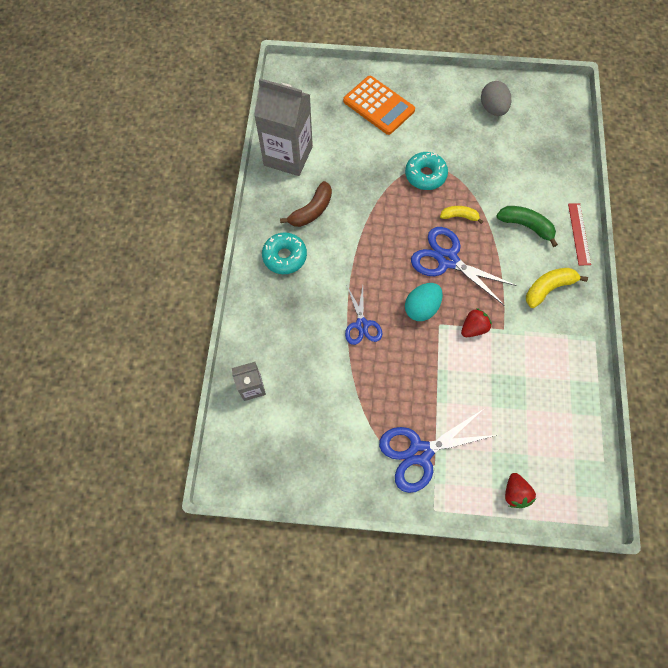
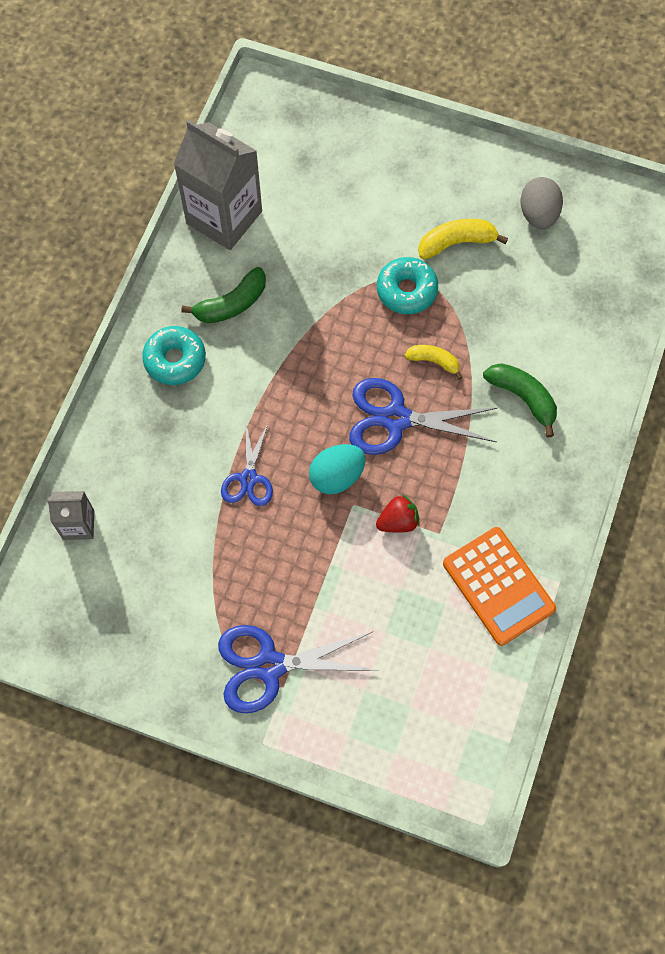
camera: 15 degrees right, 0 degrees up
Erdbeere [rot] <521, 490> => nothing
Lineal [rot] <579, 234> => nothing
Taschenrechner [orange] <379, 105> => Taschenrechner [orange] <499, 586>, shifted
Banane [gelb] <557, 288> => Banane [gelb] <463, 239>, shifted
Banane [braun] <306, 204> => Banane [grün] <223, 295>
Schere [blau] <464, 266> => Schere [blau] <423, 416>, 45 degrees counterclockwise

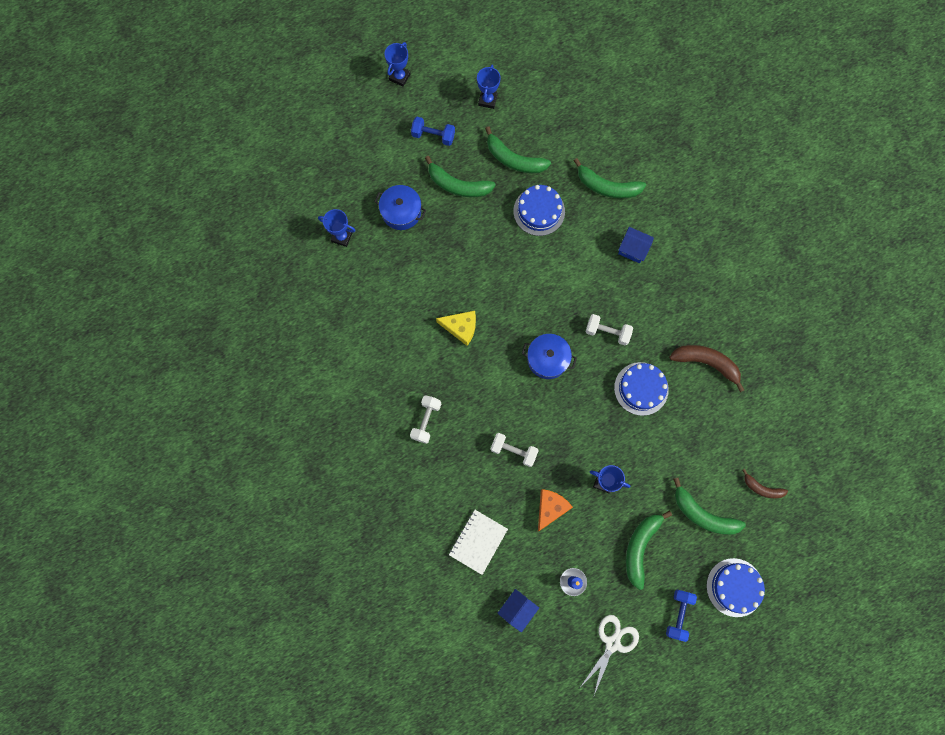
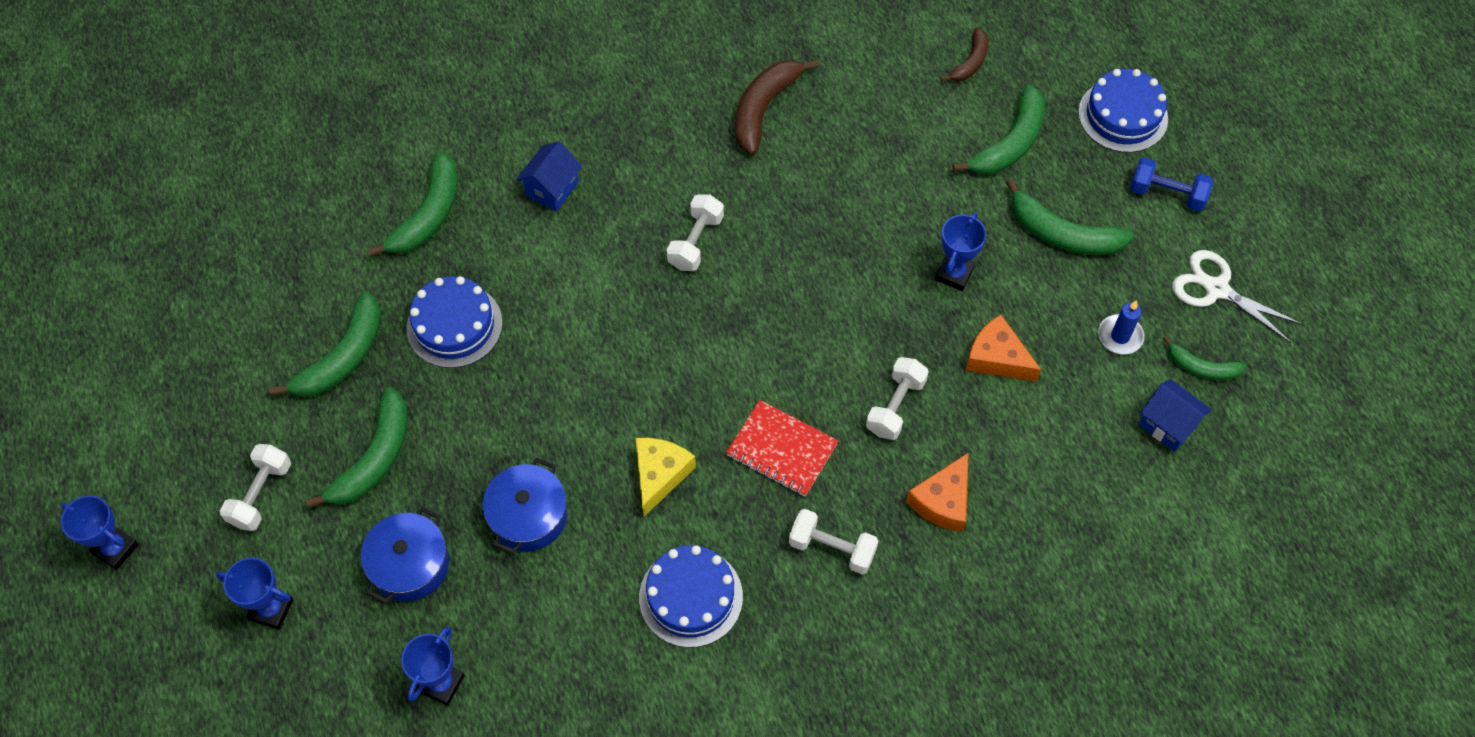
camera: 85 degrees left, 15 degrees down
Notizbuch [weiß] <478, 542> => nothing
nothing => Notizbuch [rot] <782, 448>
nothing => Käse [orange] <937, 492>
nothing => Banane [grün] <1204, 358>
Pokal [blau] <489, 87> => Pokal [blau] <255, 594>, shifted
Kochtopf [blau] <549, 356> => Kochtopf [blau] <524, 506>, shifted
Kuchen [blau] <641, 389> => Kuchen [blau] <691, 596>, shifted
Hantel [blau] <433, 131> => Hantel [weiß] <255, 487>

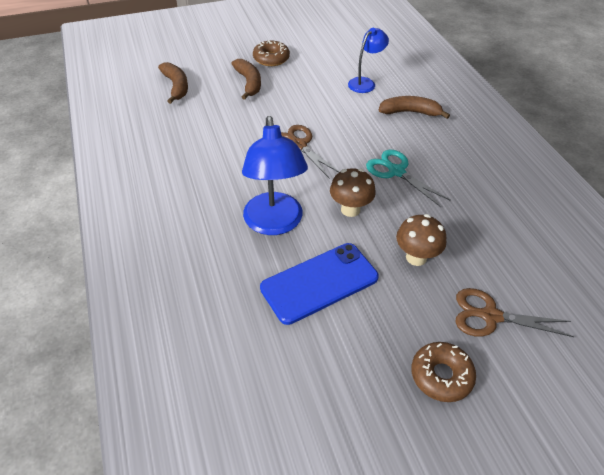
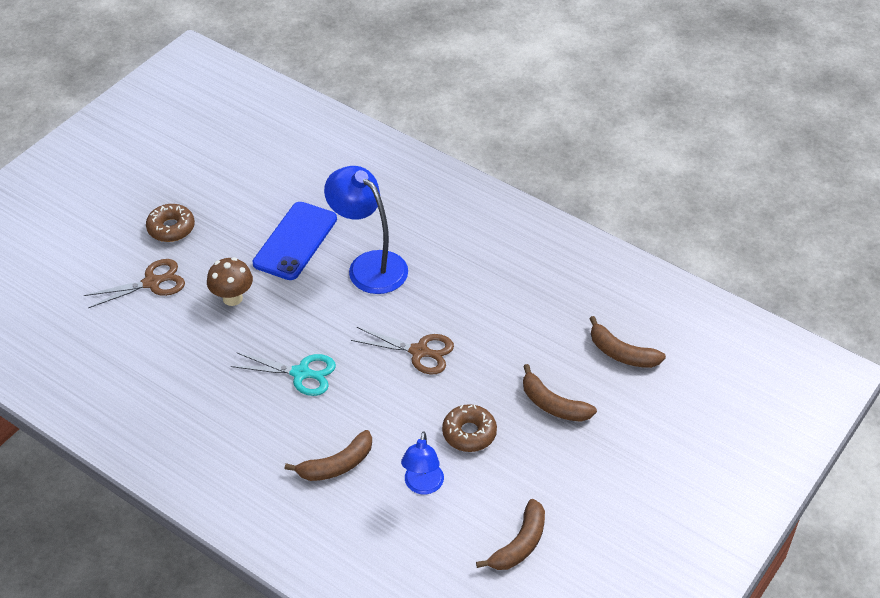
camera: 145 degrees right, 0 degrees up
Pilz [braun] <353, 192> => nothing
nothing => Banane [braun] <510, 534>
Donut [braun] <271, 53> => Donut [braun] <469, 428>, shifted

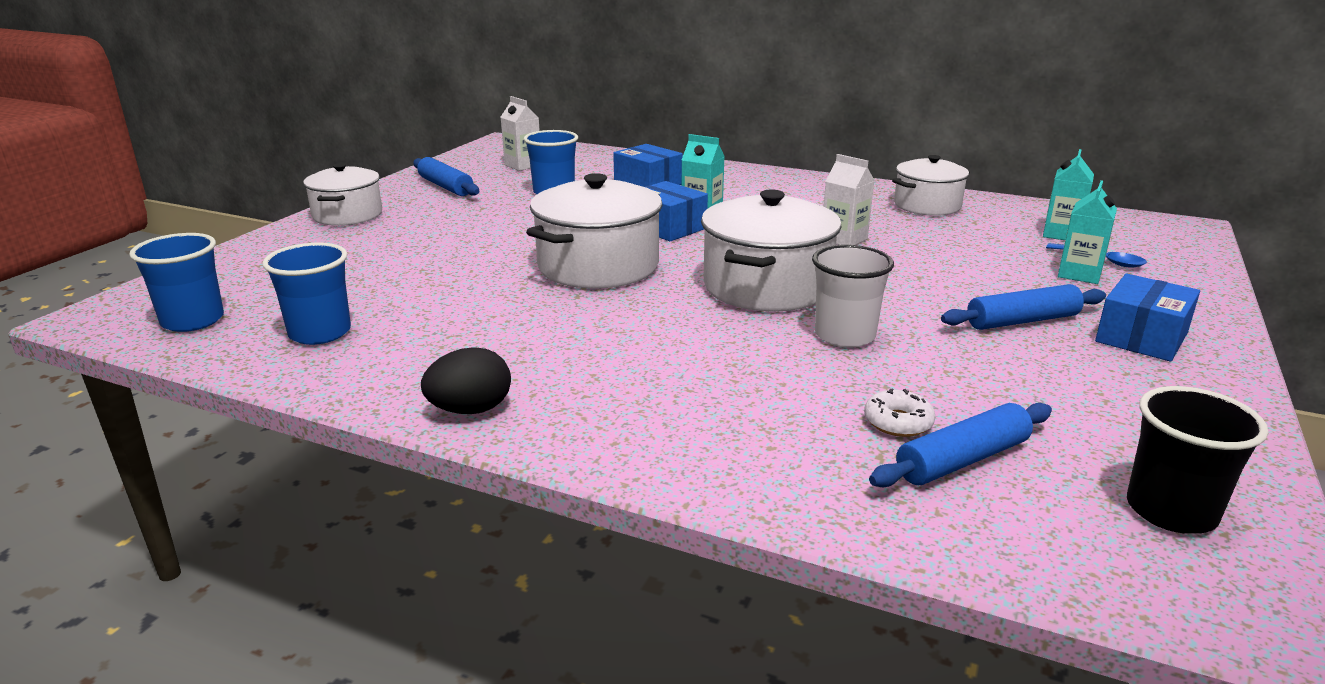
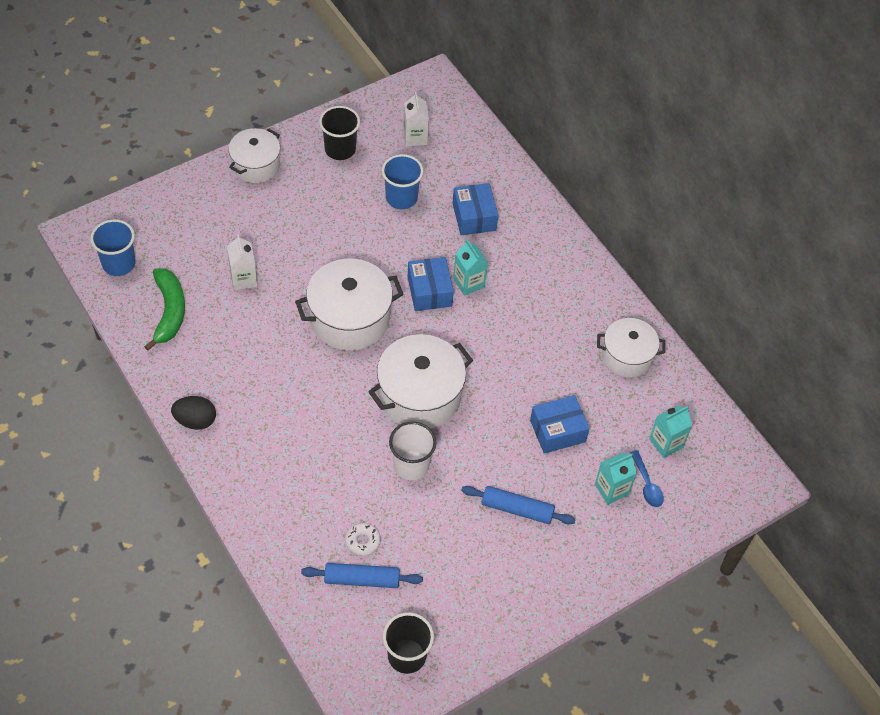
camera: 30 degrees right, 30 degrees up
Getränkekarton [weiß] <849, 199> => Getränkekarton [weiß] <242, 262>, shifted
Schachtel [blau] <1147, 318> => Schachtel [blau] <560, 424>, shifted
Becher [blau] <306, 294> => Banane [grün] <164, 309>
Nudelholz [blau] <446, 176> => Becher [schwarz] <339, 133>

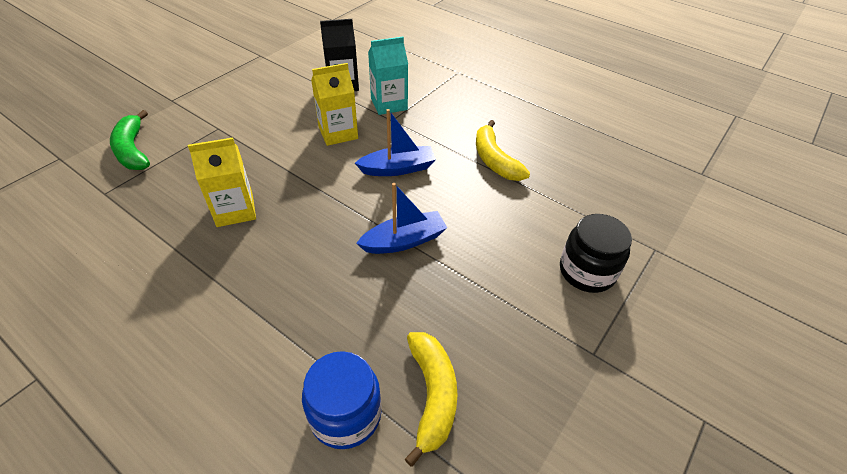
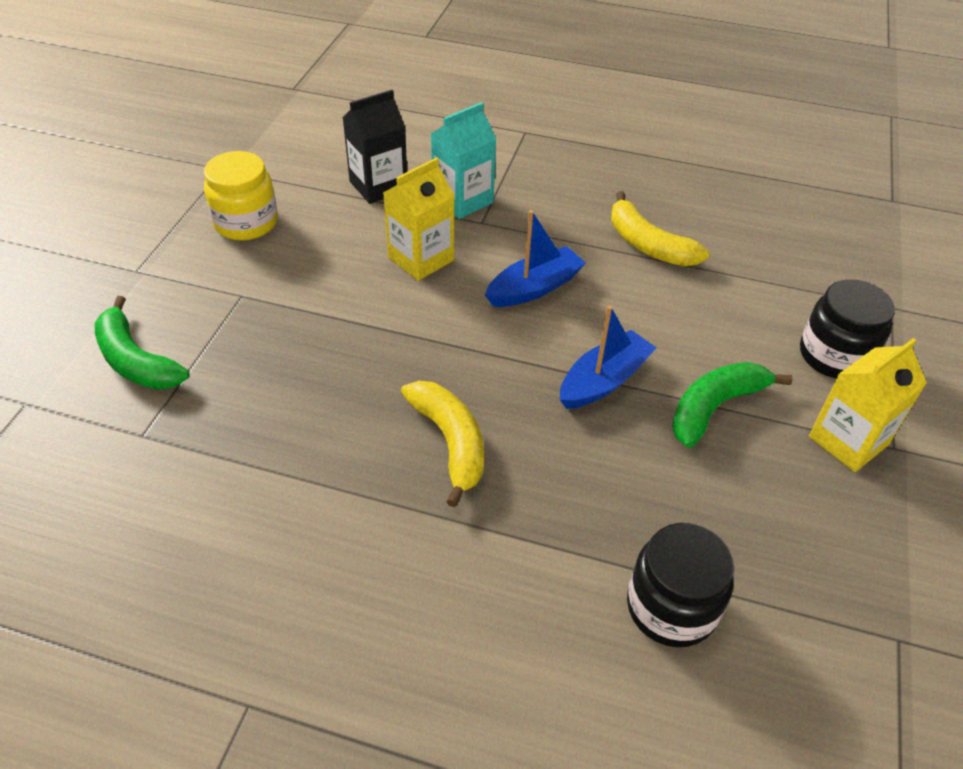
camera: 20 degrees left, 0 degrees up
nothing => Einmachglas [gelb] <241, 196>
nothing => Banane [grün] <732, 405>
Getränkekarton [gelb] <222, 182> => Getränkekarton [gelb] <868, 405>, shifted
Banane [gelb] <431, 399> => Banane [gelb] <442, 444>, shifted
Einmachglas [blau] <342, 400> => Einmachglas [schwarz] <680, 585>

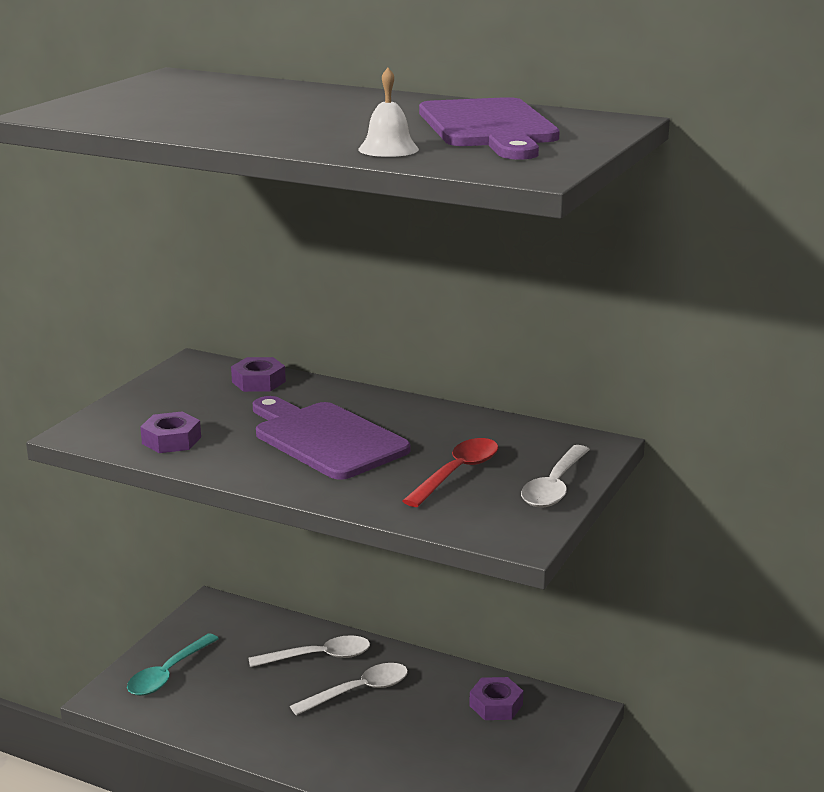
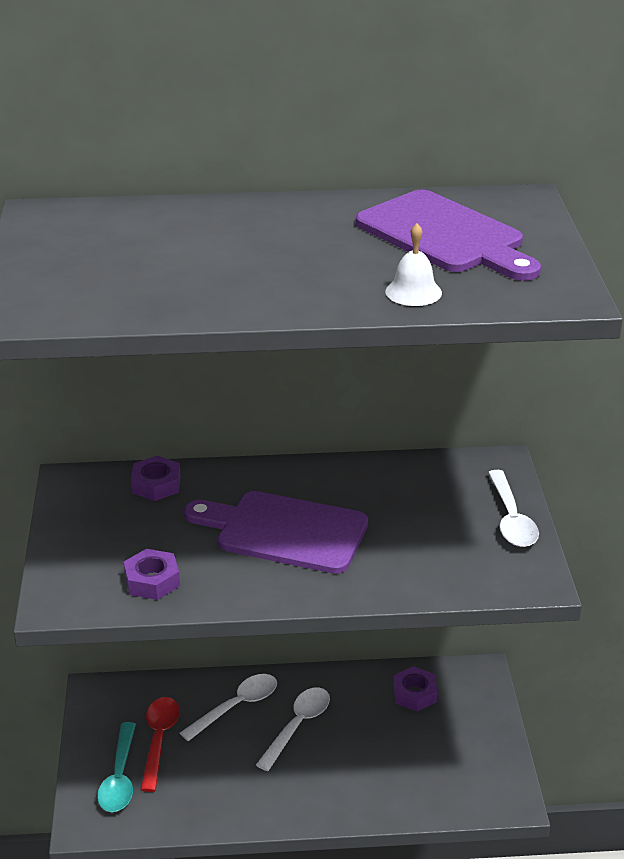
camera: 30 degrees left, 10 degrees up
Löffel [rot] <450, 472> => Löffel [rot] <160, 744>, shifted

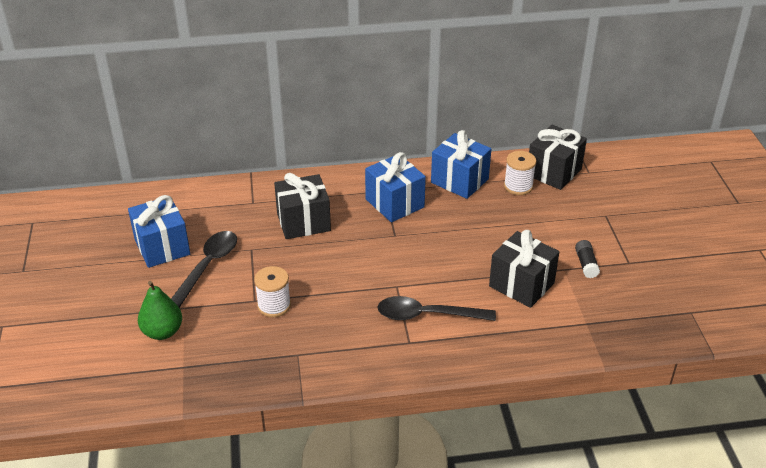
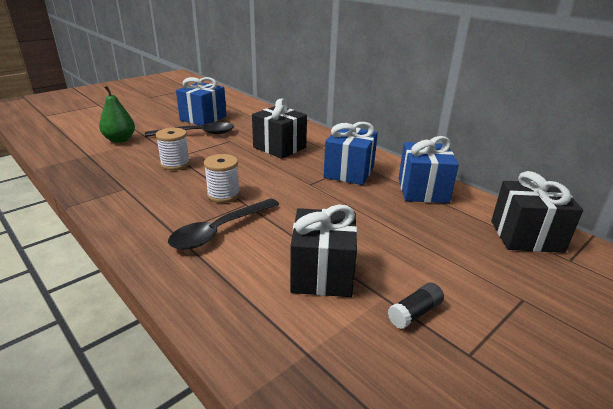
camera: 55 degrees right, 10 degrees down
Garnrolle [weiß] <520, 173> => Garnrolle [weiß] <222, 178>, shifted
Löffel [schwarz] <436, 308> => Löffel [schwarz] <223, 224>, 105 degrees counterclockwise

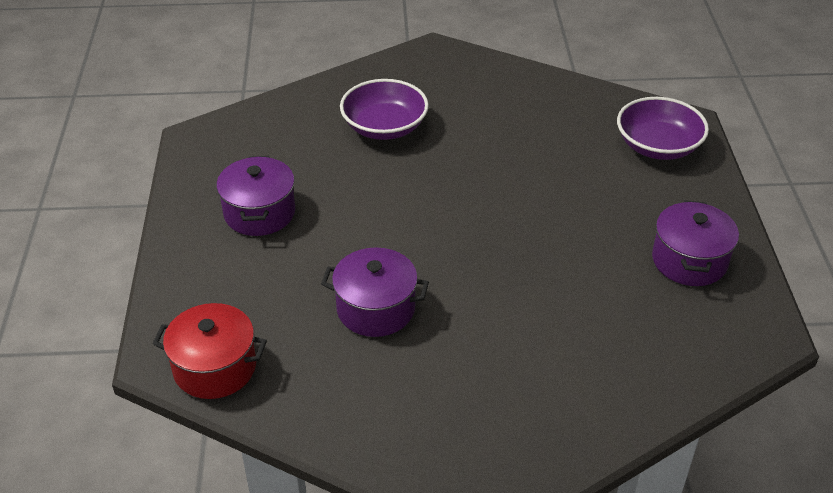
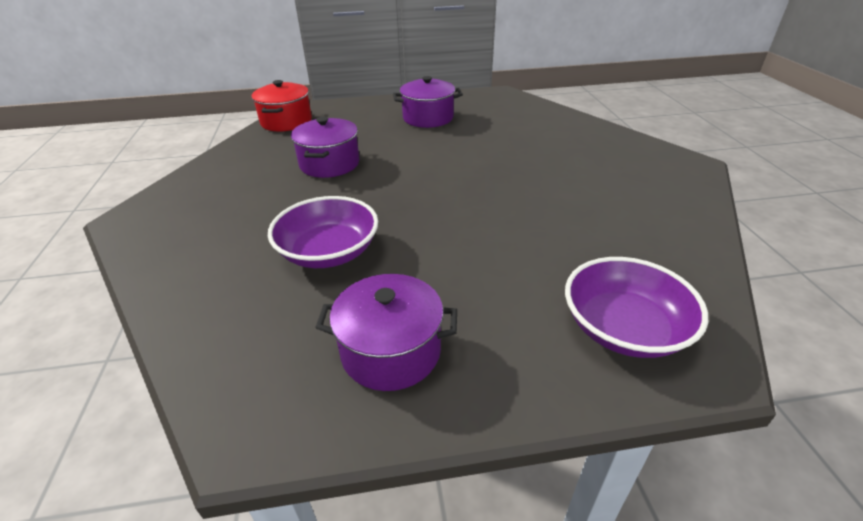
camera: 85 degrees right, 5 degrees down
Schüssel [lila] <384, 109> => Schüssel [lila] <323, 232>, shifted

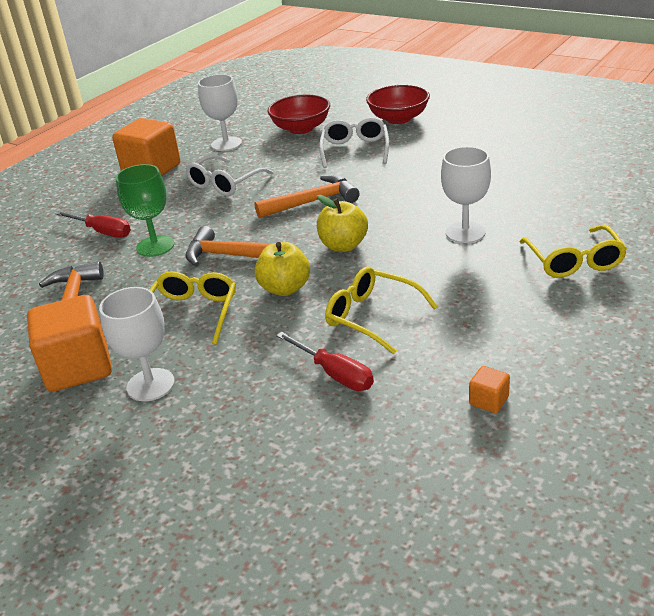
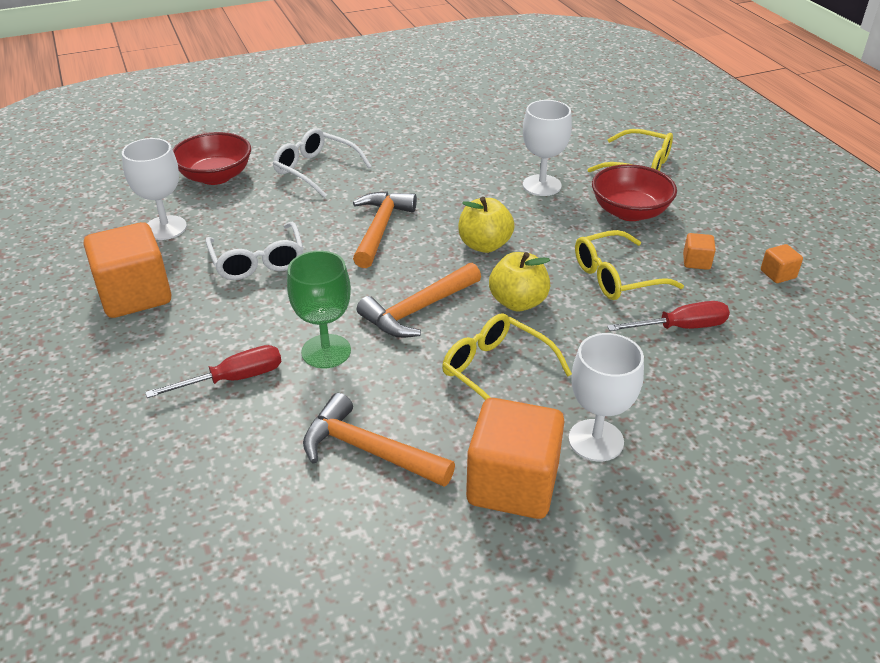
camera: 60 degrees left, 5 degrees up
nothing => Kubus [orange] <699, 251>
Schüssel [rot] <398, 104> => Schüssel [rot] <634, 192>, shifted

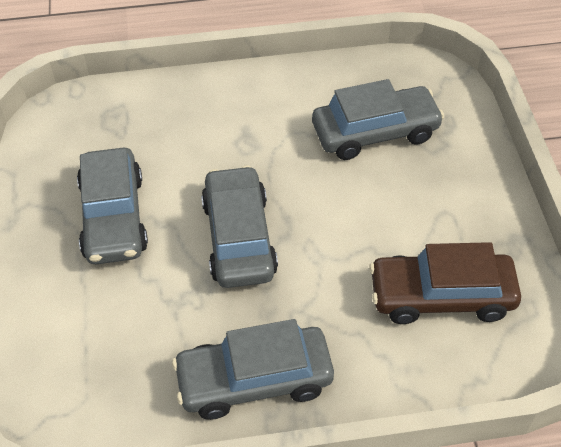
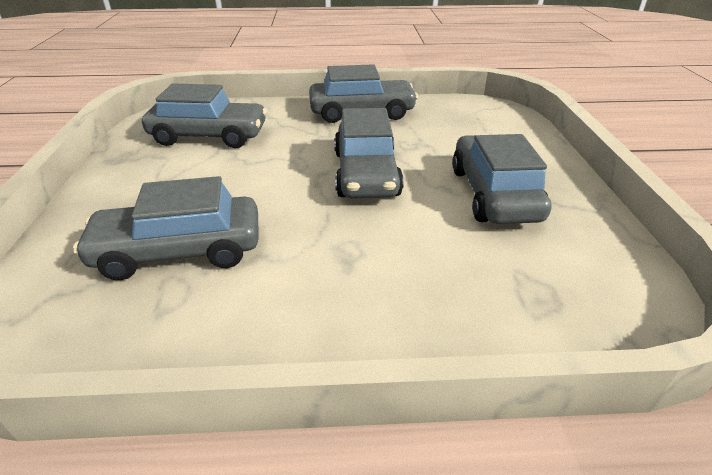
camera: 175 degrees left, 15 degrees down
Auto [braun] <445, 283> => Auto [grau] <204, 115>

